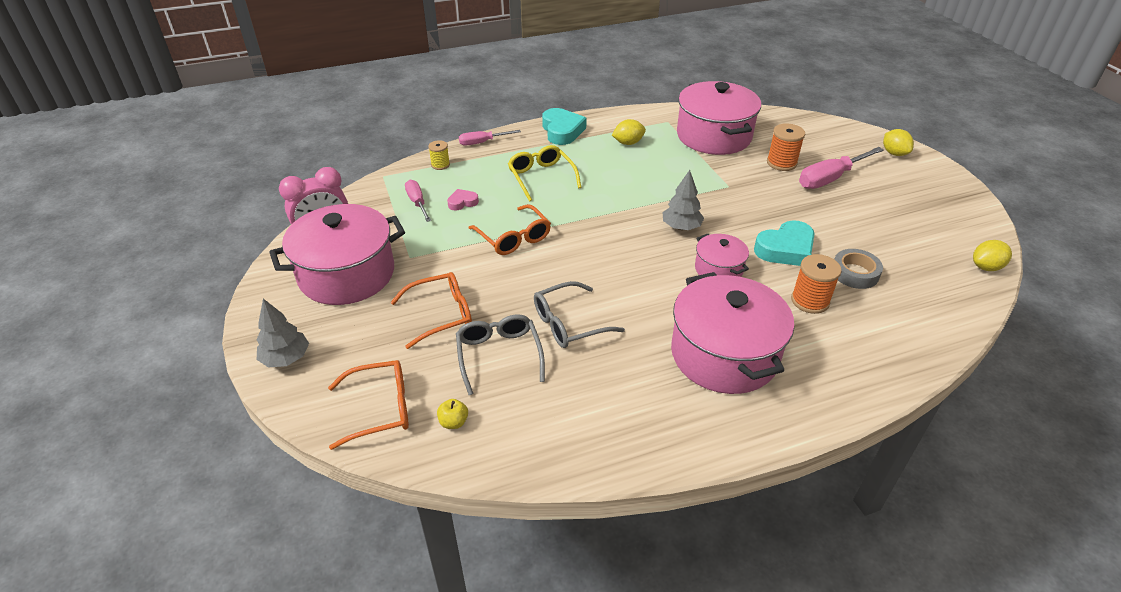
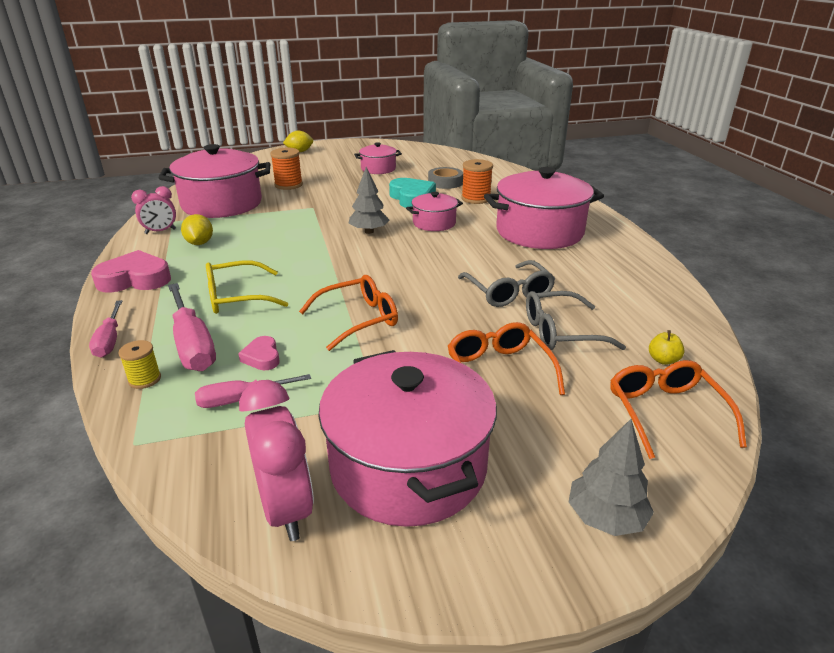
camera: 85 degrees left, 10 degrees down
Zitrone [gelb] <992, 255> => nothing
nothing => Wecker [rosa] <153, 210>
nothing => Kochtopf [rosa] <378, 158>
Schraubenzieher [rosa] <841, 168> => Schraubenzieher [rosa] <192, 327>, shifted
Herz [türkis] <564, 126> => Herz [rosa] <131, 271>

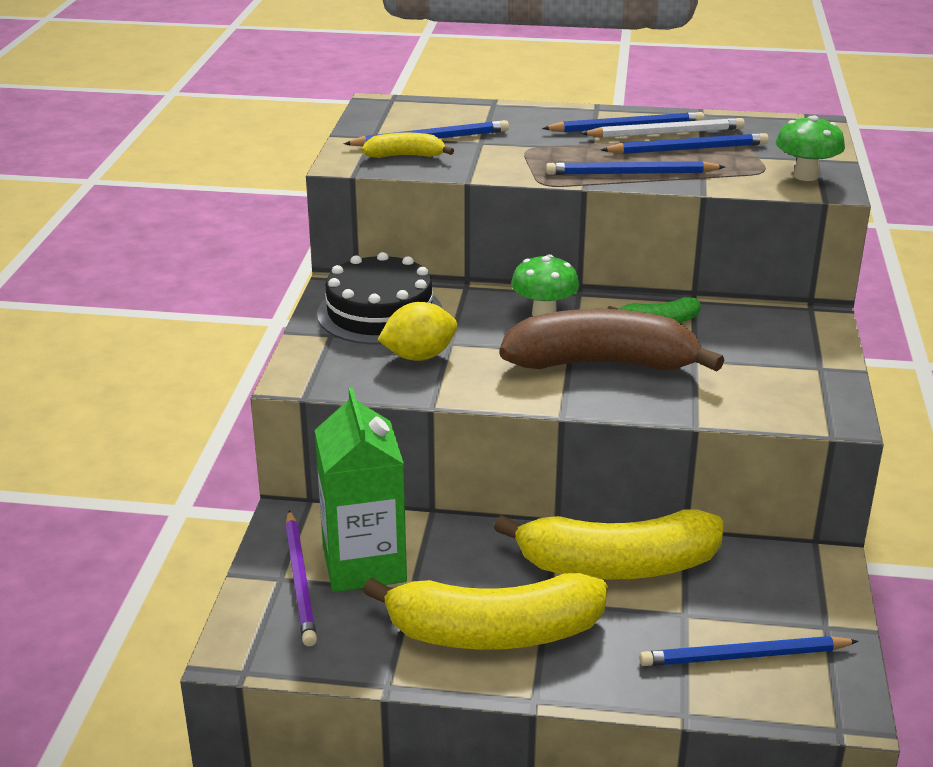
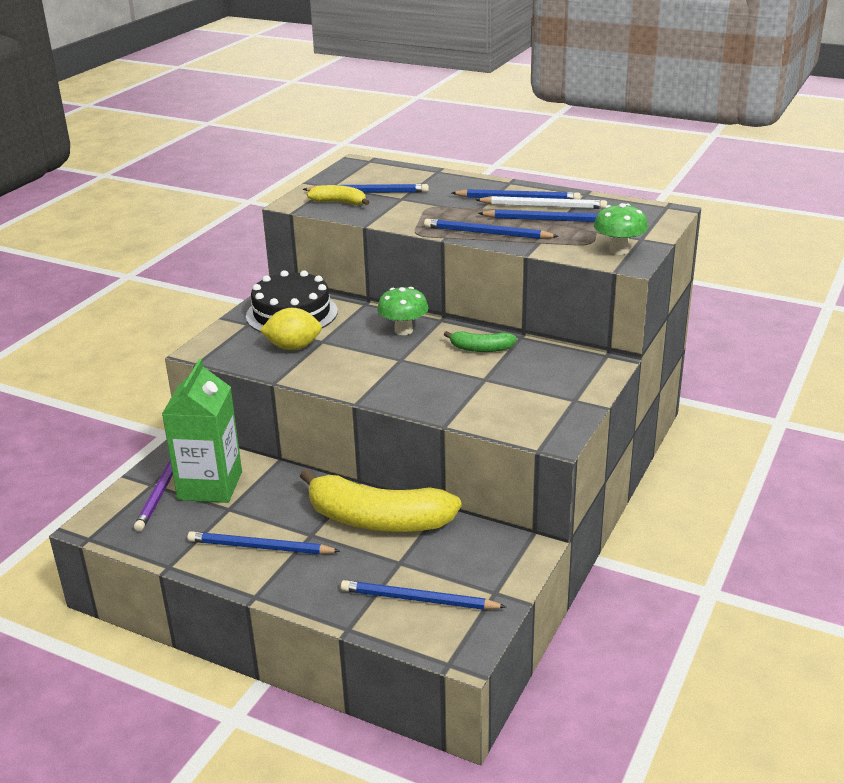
camera: 20 degrees right, 0 degrees up
Banane [braun] <611, 340> => nothing
Banane [gelb] <485, 611> => Bleistift [blau] <263, 542>

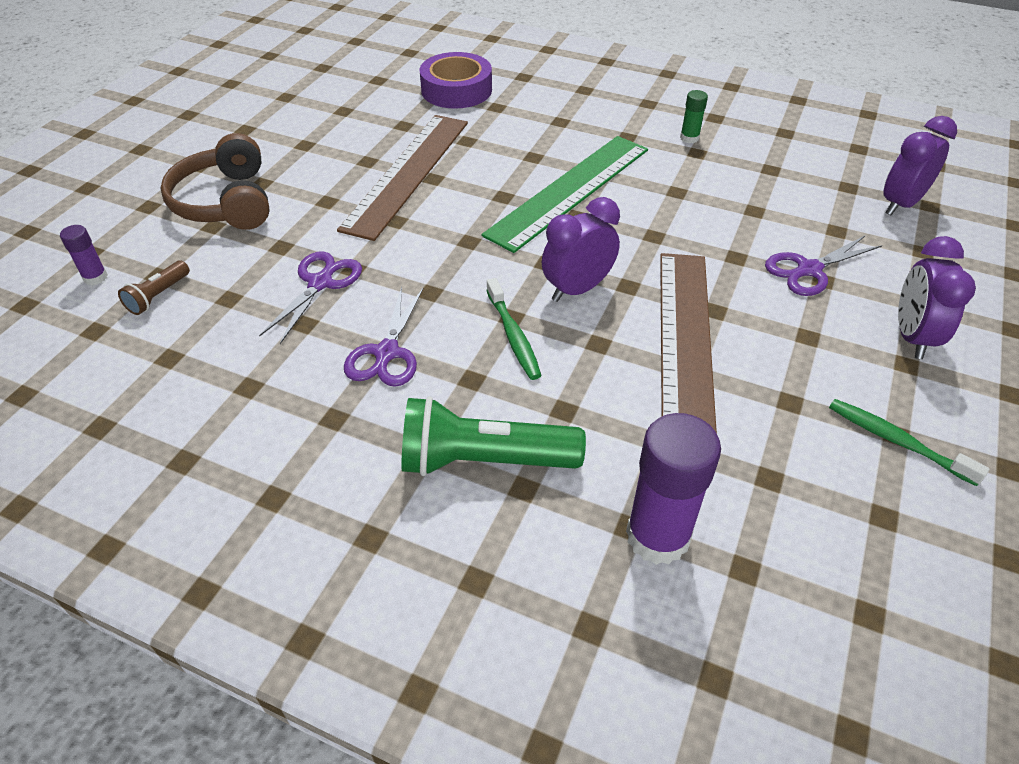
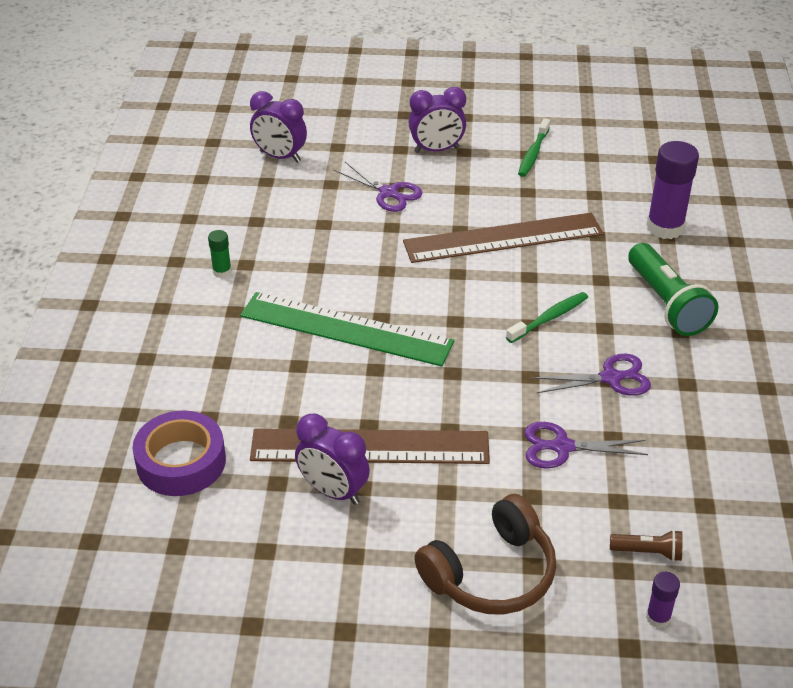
camera: 110 degrees left, 5 degrees down
Wecker [lila] <581, 249> => Wecker [lila] <332, 459>, shifted

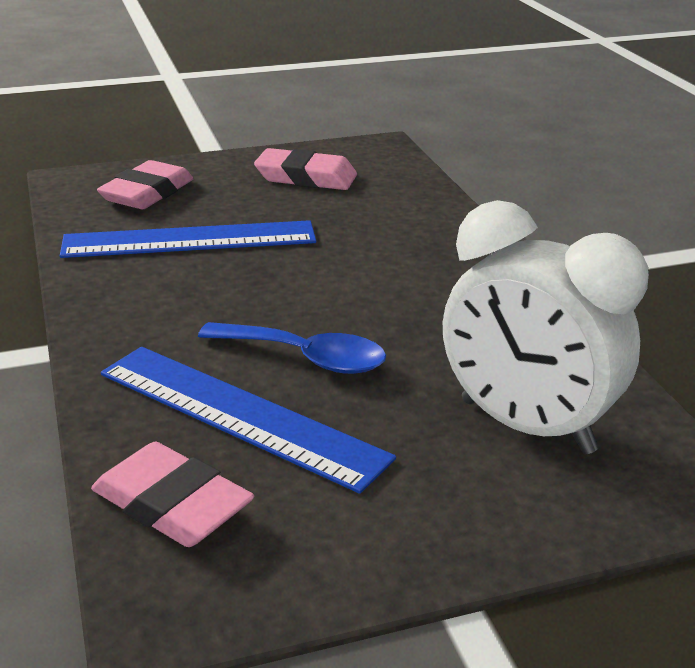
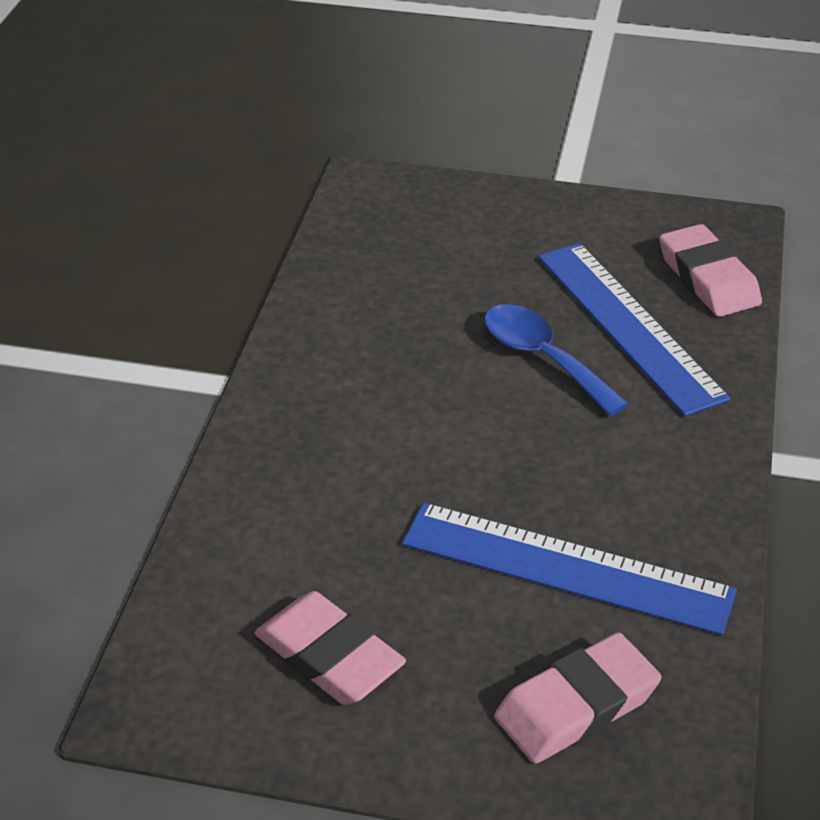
camera: 150 degrees left, 10 degrees up
Wecker [weiß] <546, 327> => nothing

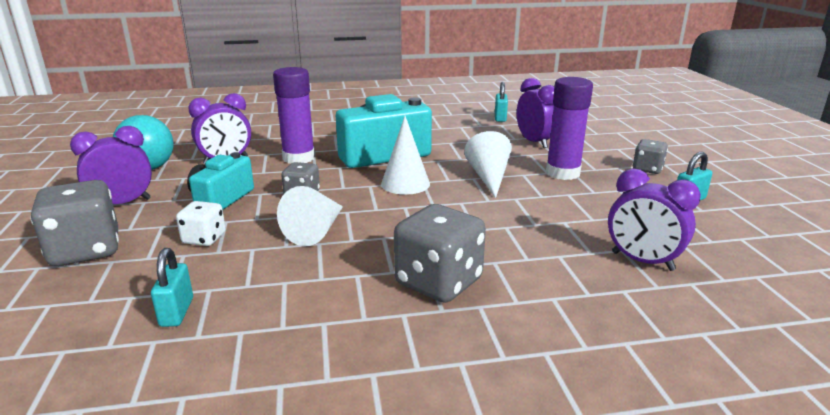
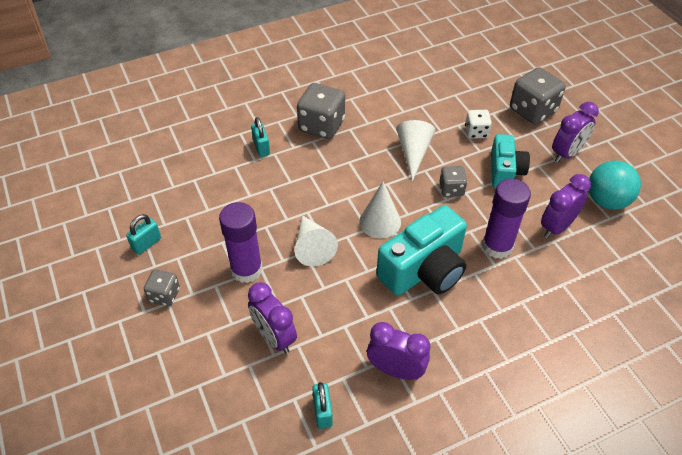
camera: 165 degrees right, 25 degrees up
Vorhängeschloss [türkis] <172, 287> => Vorhängeschloss [türkis] <260, 137>, shifted
Wecker [lila] <654, 219> => Wecker [lila] <398, 351>, shifted

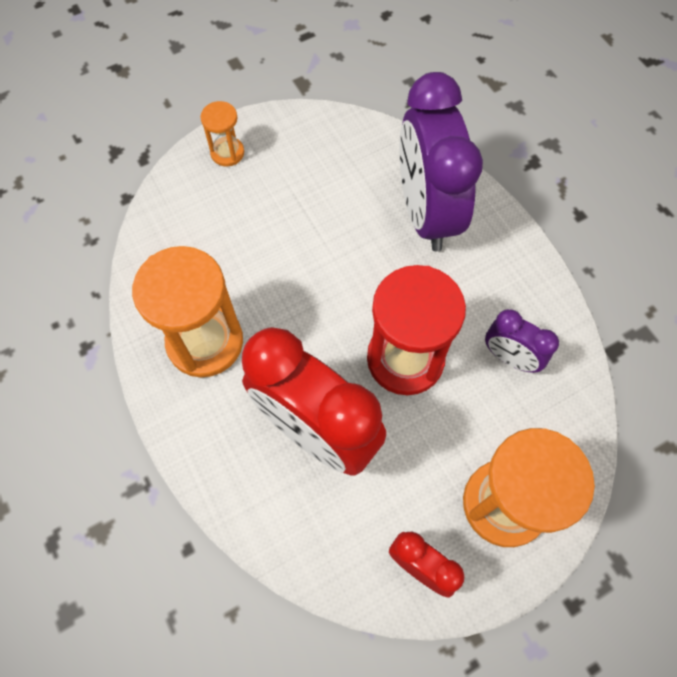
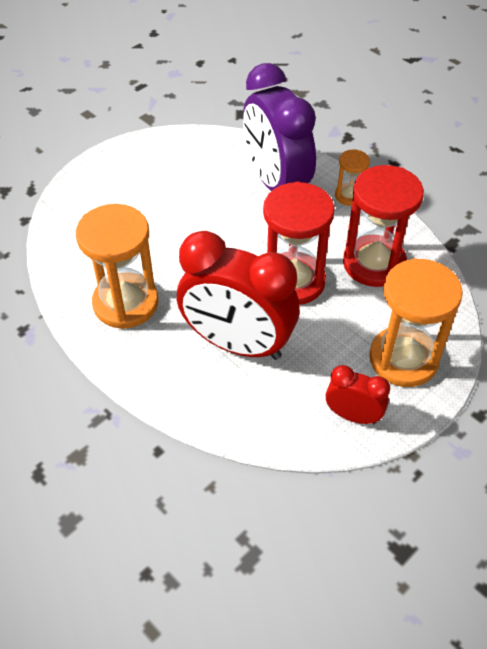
camera: 15 degrees left, 15 degrees down
Sanduhr [orange] <222, 134> => Sanduhr [orange] <352, 177>, shifted
Wecker [lila] <522, 341> => Sanduhr [rot] <383, 226>

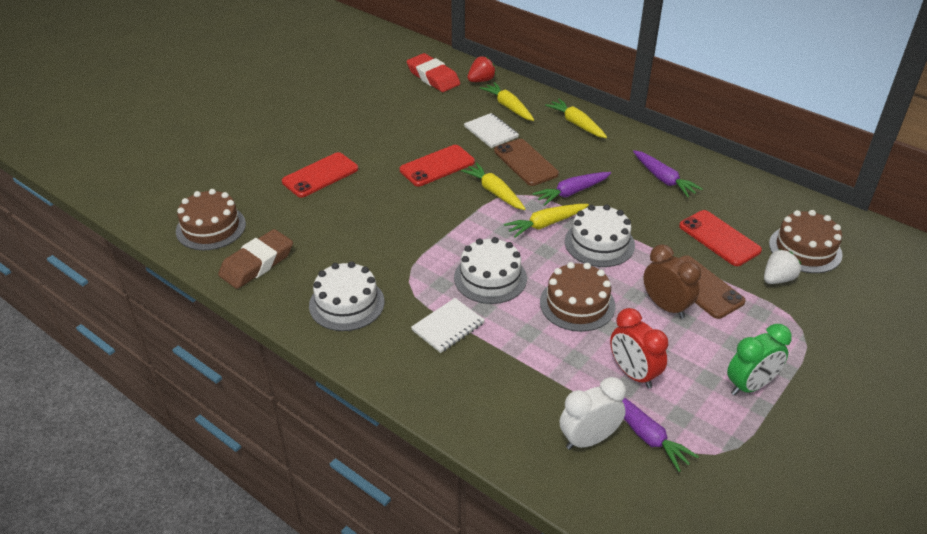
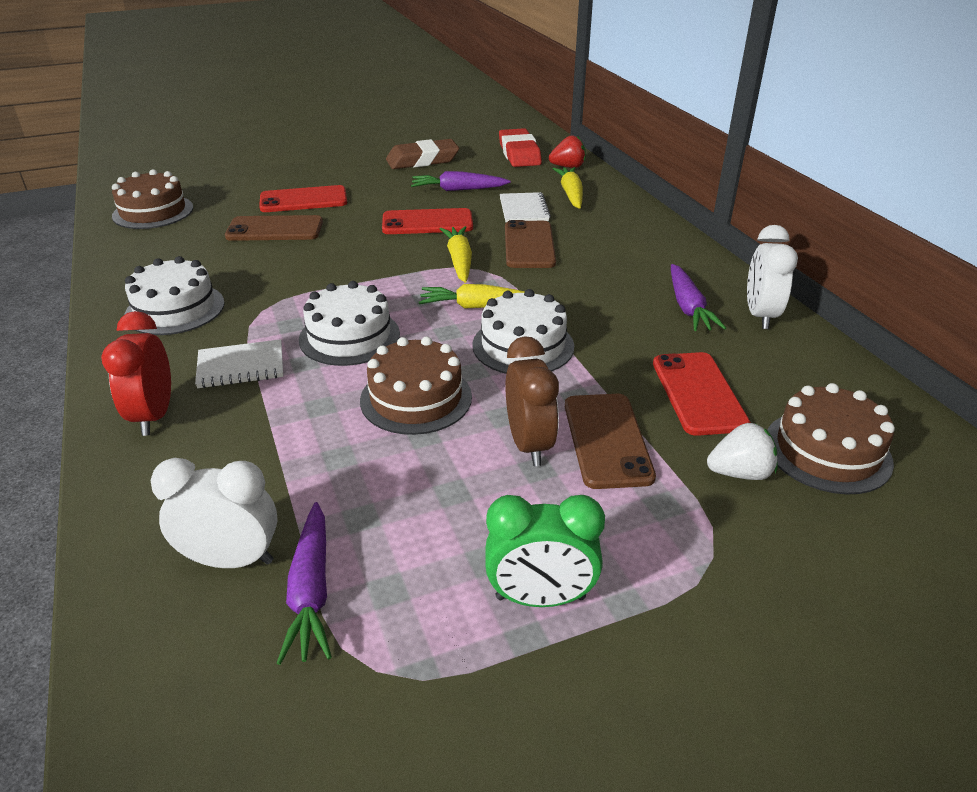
camera: 30 degrees right, 5 degrees down
Karotte [gelb] <576, 118> => nothing
nothing => Handy [braun] <274, 228>
nothing => Wecker [weiß] <772, 277>
Radiergummi [braun] <255, 259> => Radiergummi [braun] <422, 154>, shifted
Karotte [lila] <572, 189> => Karotte [lila] <461, 181>, shifted
Wecker [rot] <639, 348> => Wecker [rot] <136, 373>, shifted

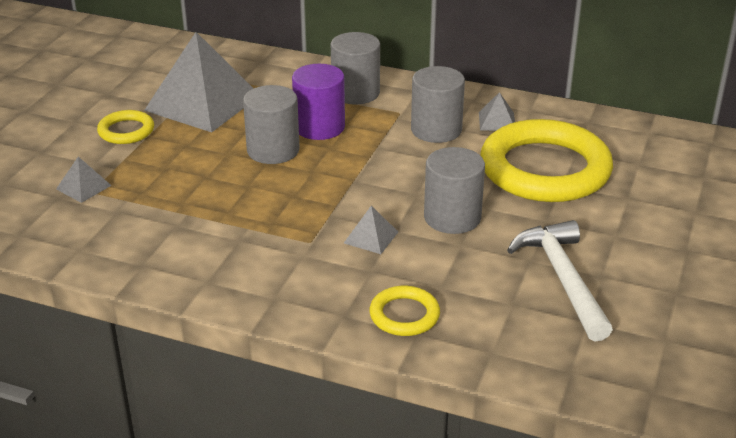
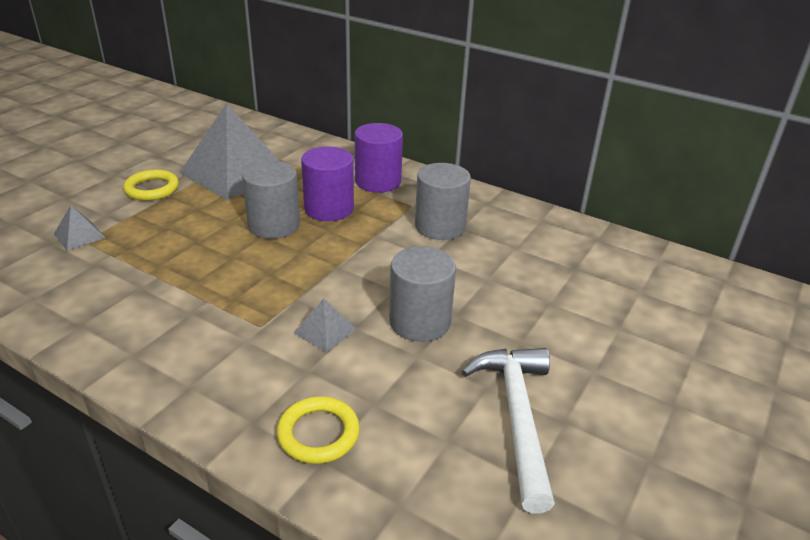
camera: 10 degrees right, 0 degrees up
Pyramide [grau] <497, 111> => nothing
Ring [gelb] <546, 160> => nothing
Vollzylinder [grau] <355, 68> => Vollzylinder [lila] <379, 158>

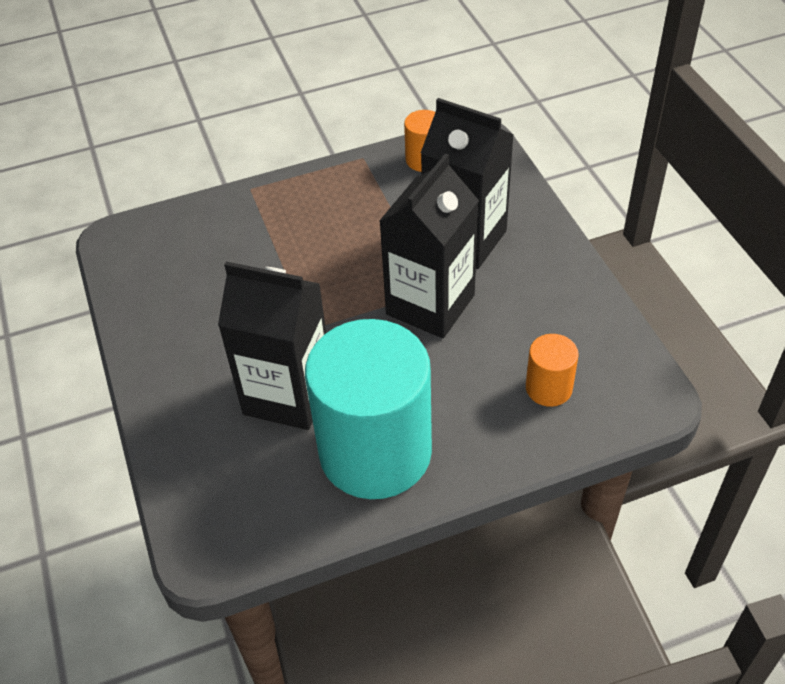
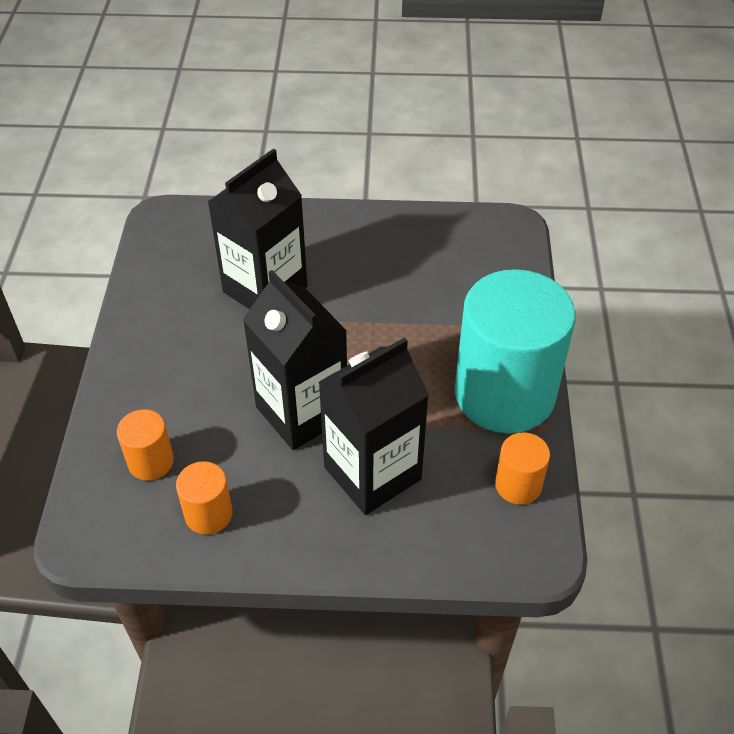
camera: 110 degrees right, 0 degrees up
nothing => Vollzylinder [orange] <204, 498>
Vollzylinder [türkis] <368, 409> => Vollzylinder [türkis] <515, 351>, shifted

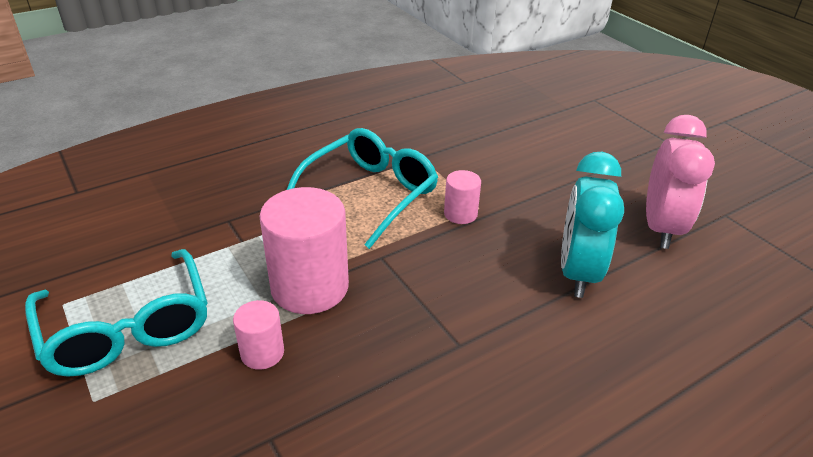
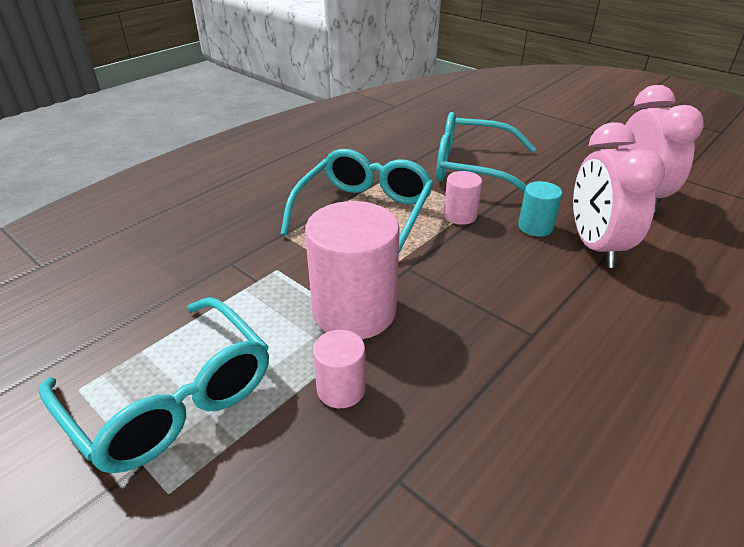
camera: 15 degrees left, 0 degrees up
nothing => Brille [türkis] <486, 152>
nothing => Vollzylinder [türkis] <540, 209>
Wecker [türkis] <592, 225> => Wecker [rosa] <619, 195>

